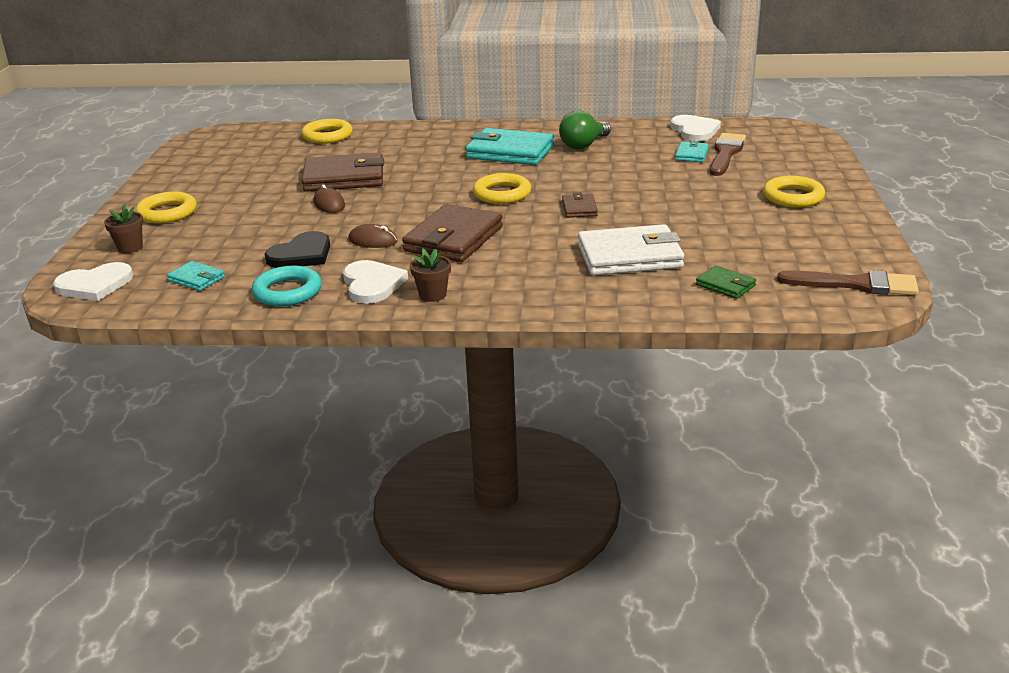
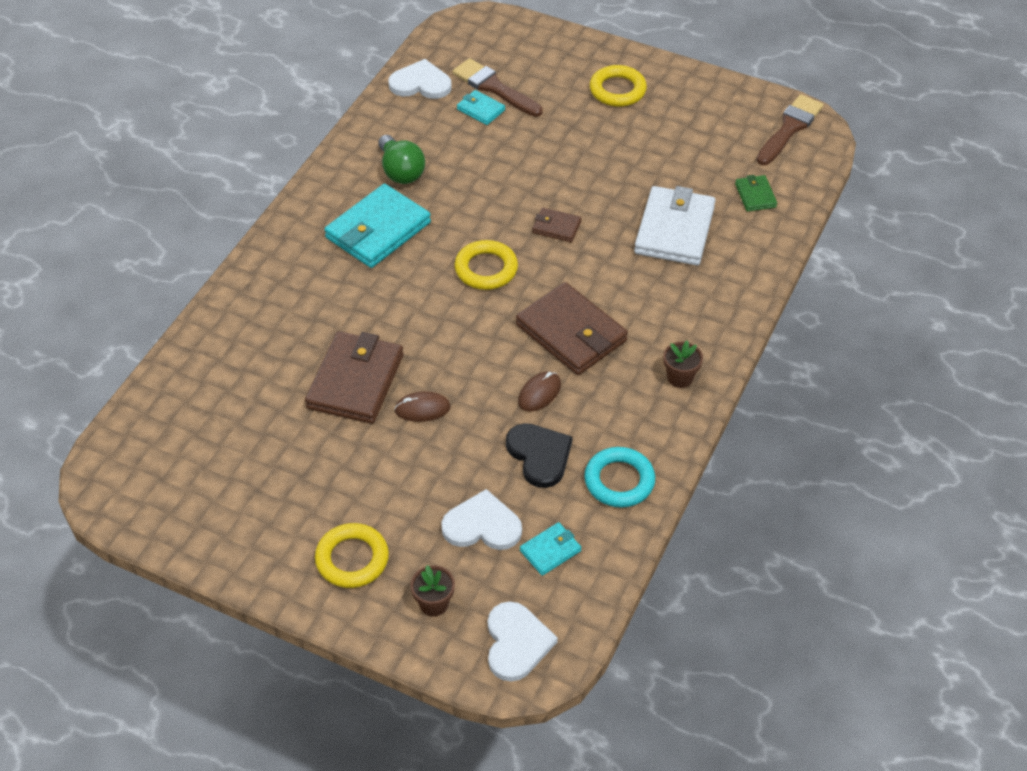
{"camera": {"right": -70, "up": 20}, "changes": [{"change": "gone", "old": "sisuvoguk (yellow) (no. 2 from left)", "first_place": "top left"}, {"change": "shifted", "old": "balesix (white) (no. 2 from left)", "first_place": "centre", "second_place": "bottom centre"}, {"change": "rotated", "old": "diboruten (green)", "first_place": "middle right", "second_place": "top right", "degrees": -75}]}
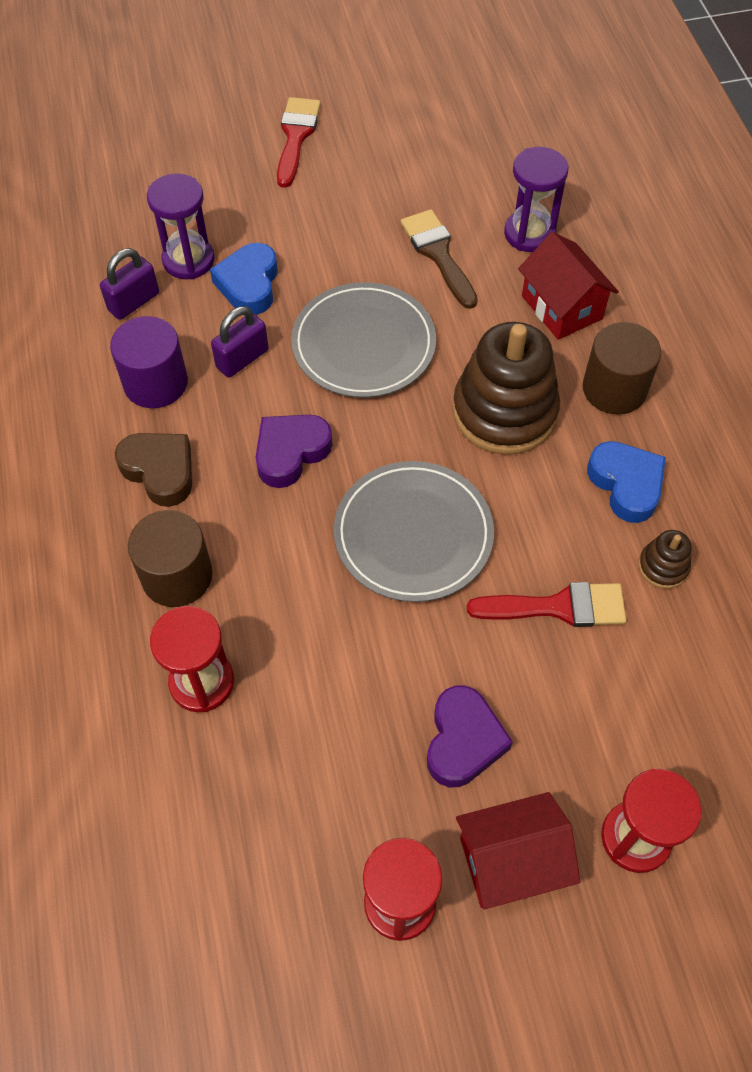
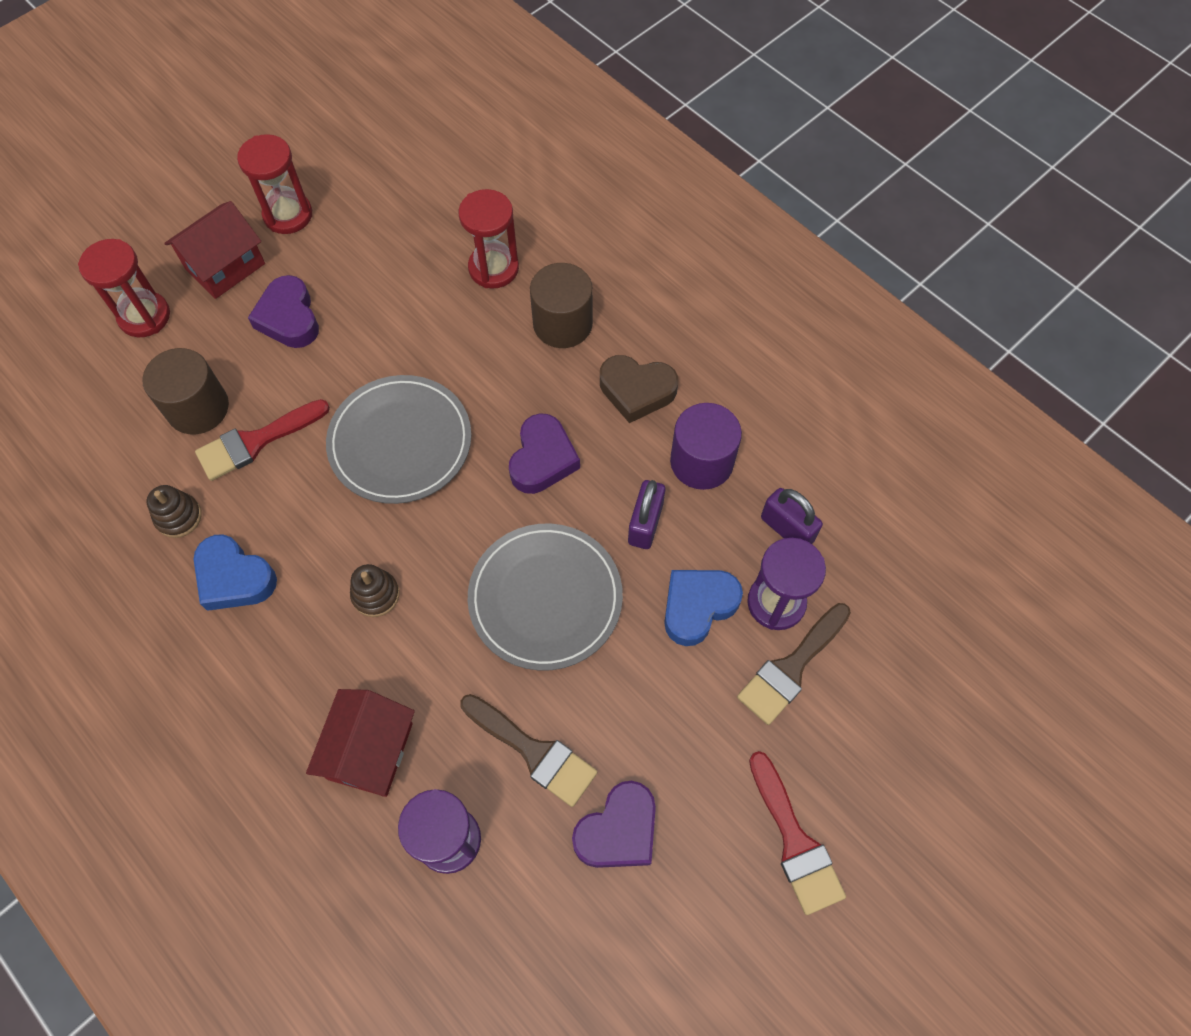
{"camera": {"right": 150, "up": 5}, "changes": [{"change": "rotated", "old": "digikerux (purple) (no. 1 from left in the first image)", "first_place": "top left", "second_place": "centre", "degrees": -60}, {"change": "rotated", "old": "balesix (blue) (no. 1 from left in the first image)", "first_place": "top left", "second_place": "centre", "degrees": -105}, {"change": "scaled", "old": "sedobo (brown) (no. 1 from left in the first image)", "first_place": "middle right", "second_place": "middle left", "factor": 0.44}, {"change": "rotated", "old": "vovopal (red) (no. 2 from left)", "first_place": "top right", "second_place": "bottom left", "degrees": 75}, {"change": "shifted", "old": "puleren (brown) (no. 2 from left in the first image)", "new": "puleren (brown) (no. 1 from left)", "first_place": "middle right", "second_place": "middle left"}, {"change": "new", "new": "balesix (purple) (no. 3 from left)", "second_place": "bottom centre"}, {"change": "new", "new": "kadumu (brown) (no. 2 from left)", "second_place": "middle right"}]}
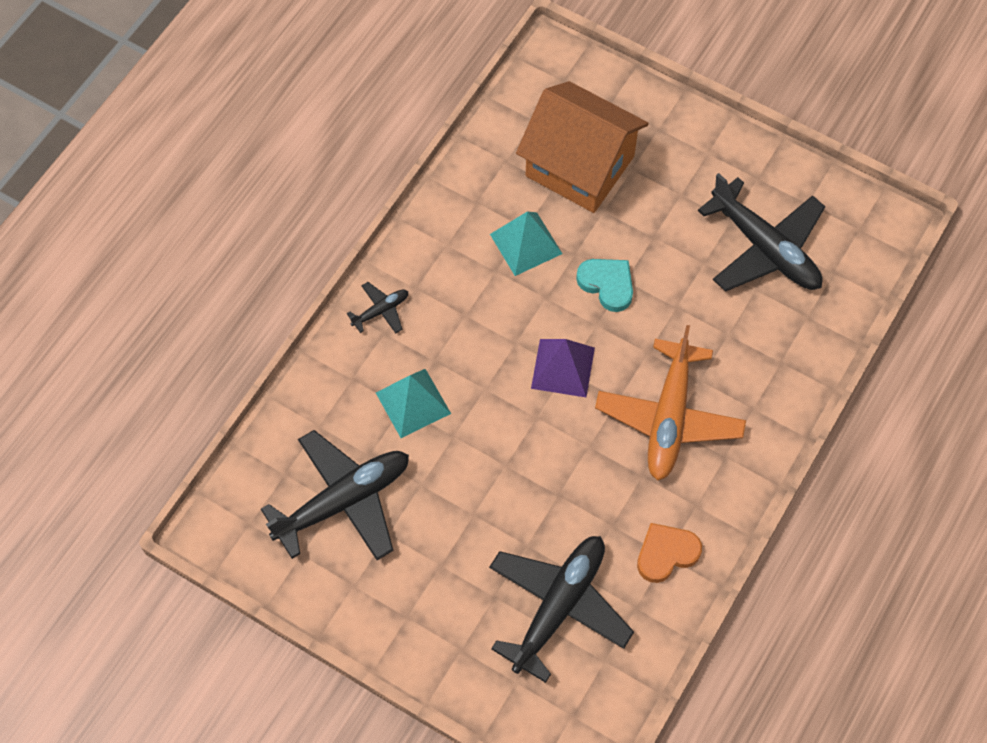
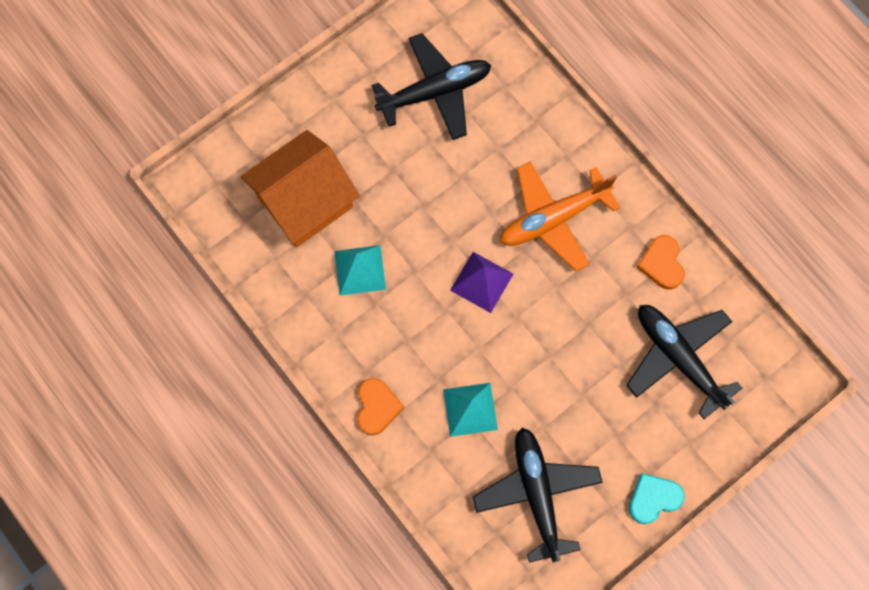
{"camera": {"right": -70, "up": 10}, "changes": [{"change": "swapped", "old": "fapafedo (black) (no. 2 from left)", "new": "balesix (orange) (no. 1 from left)", "first_place": "centre", "second_place": "bottom centre"}, {"change": "shifted", "old": "balesix (turquoise)", "first_place": "centre", "second_place": "bottom right"}, {"change": "rotated", "old": "fapafedo (orange)", "first_place": "middle right", "second_place": "centre", "degrees": 120}]}
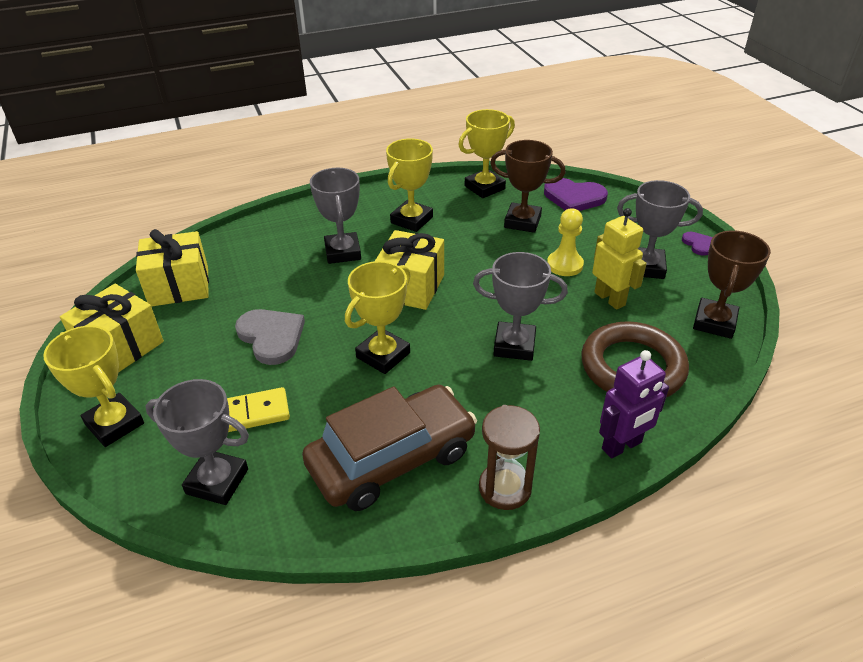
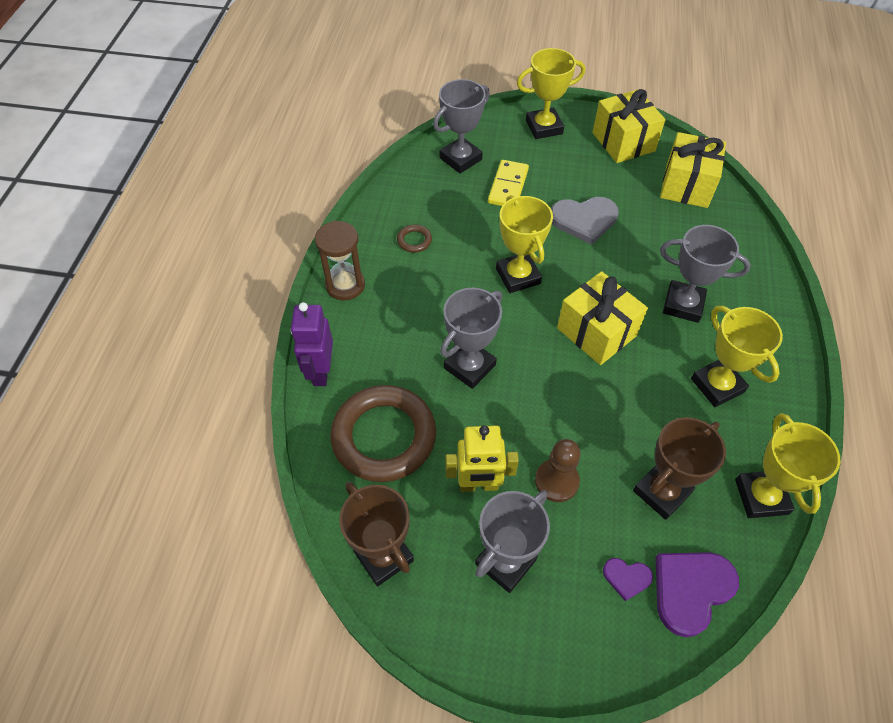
{"camera": {"right": 120, "up": 15}, "changes": [{"change": "swapped", "old": "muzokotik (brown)", "new": "sisuvoguk (brown) (no. 2 from left)", "first_place": "bottom centre", "second_place": "top centre"}, {"change": "repainted", "old": "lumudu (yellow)", "new": "lumudu (brown)", "first_place": "centre", "second_place": "centre"}, {"change": "shifted", "old": "balesix (purple) (no. 2 from left in the first image)", "new": "balesix (purple) (no. 1 from left)", "first_place": "middle right", "second_place": "bottom right"}]}
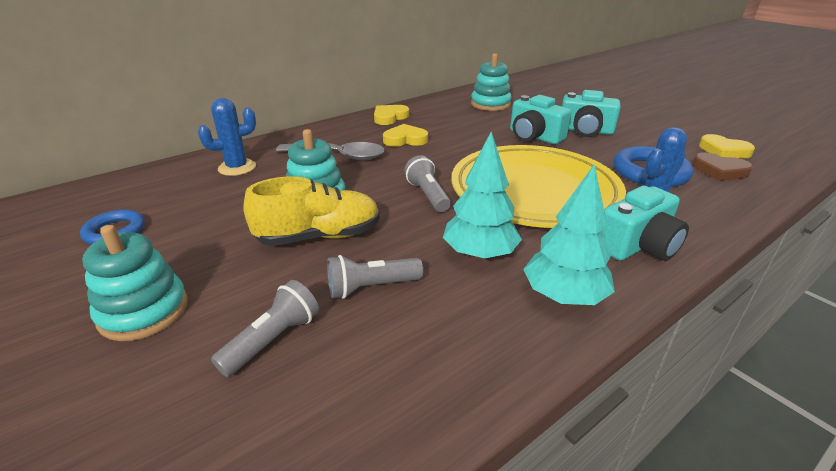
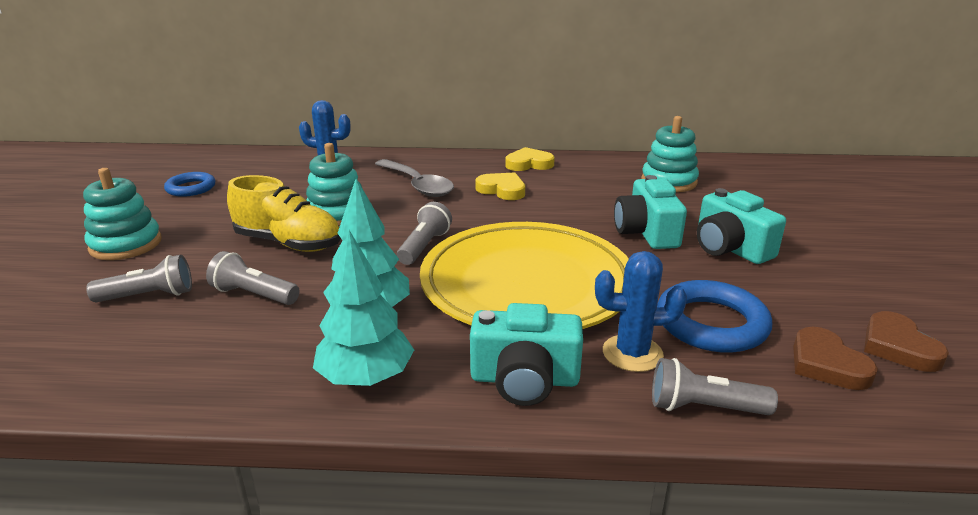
{"camera": {"right": 40, "up": -5}, "changes": [{"change": "repainted", "old": "balesix (yellow) (no. 3 from left)", "new": "balesix (brown) (no. 2 from left)", "first_place": "top right", "second_place": "middle right"}, {"change": "new", "new": "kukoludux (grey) (no. 4 from left)", "second_place": "bottom right"}]}
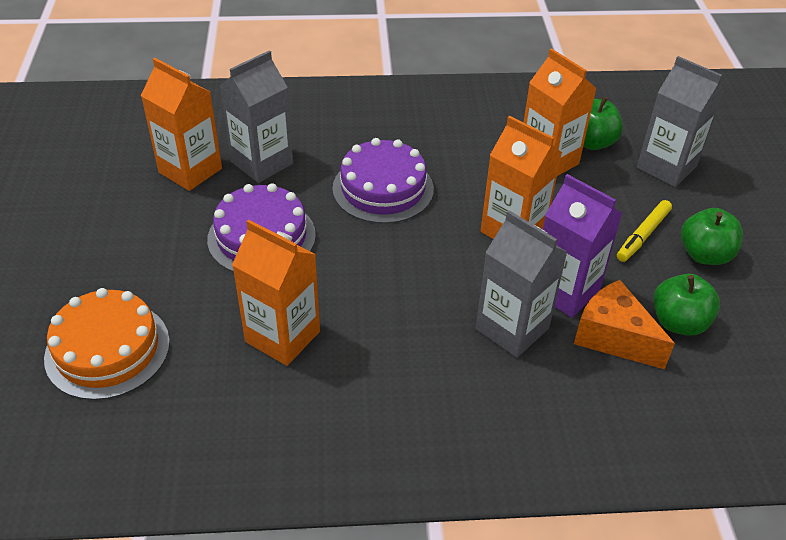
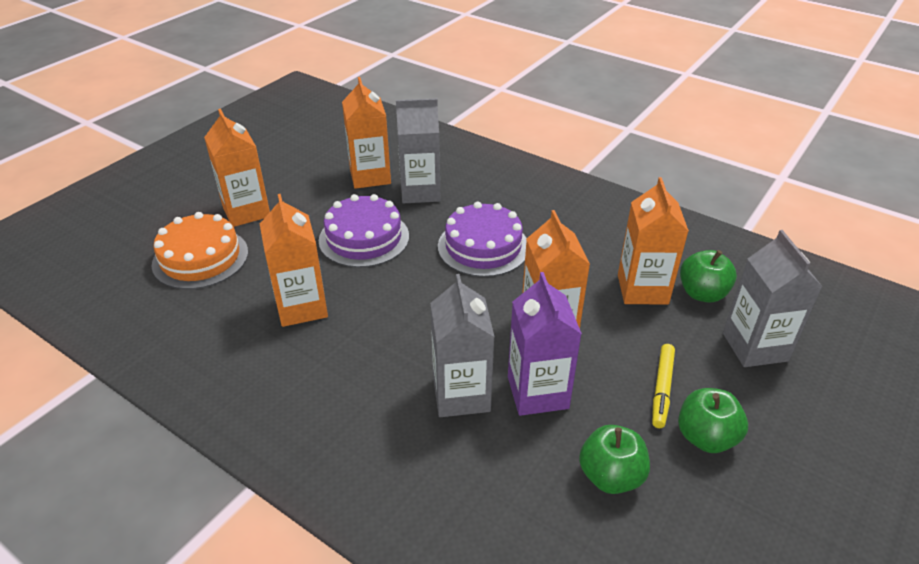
{"camera": {"right": 40, "up": -5}, "changes": [{"change": "gone", "old": "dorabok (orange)", "first_place": "middle right"}, {"change": "rotated", "old": "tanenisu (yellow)", "first_place": "middle right", "second_place": "bottom right", "degrees": -60}, {"change": "new", "new": "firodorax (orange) (no. 1 from left)", "second_place": "top left"}]}
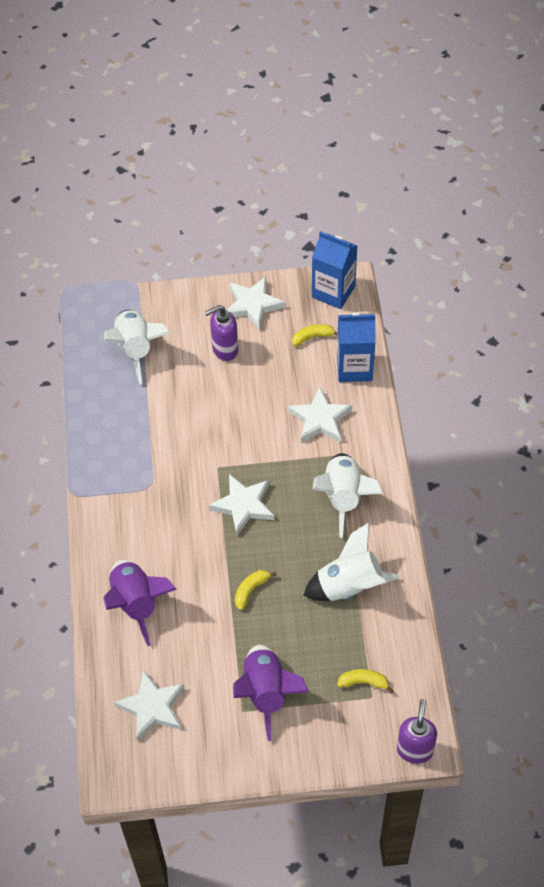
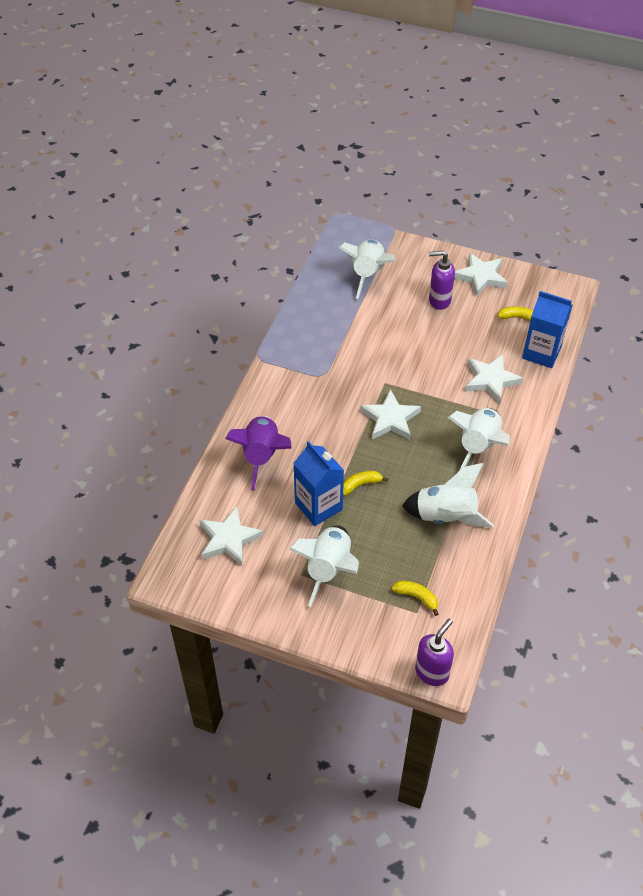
{"camera": {"right": 25, "up": -5}, "changes": [{"change": "repainted", "old": "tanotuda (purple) (no. 2 from left)", "new": "tanotuda (white) (no. 1 from left)", "first_place": "bottom centre", "second_place": "centre"}, {"change": "shifted", "old": "firodorax (blue) (no. 1 from left)", "first_place": "top centre", "second_place": "centre"}]}
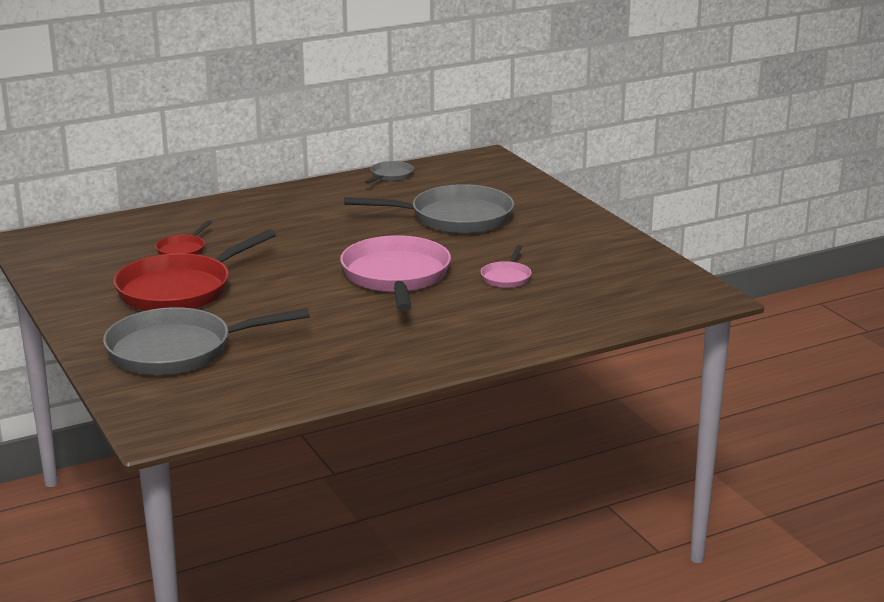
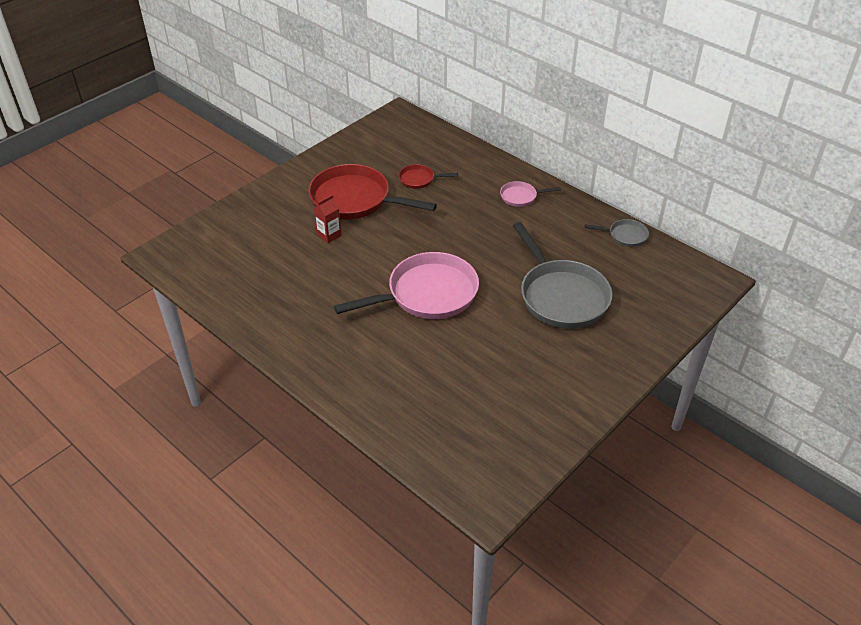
{"camera": {"right": 70, "up": 20}, "changes": [{"change": "gone", "old": "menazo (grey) (no. 1 from left)", "first_place": "middle left"}, {"change": "shifted", "old": "menazo (pink) (no. 2 from left)", "first_place": "centre", "second_place": "top centre"}, {"change": "new", "new": "firodorax (red)", "second_place": "centre"}]}
